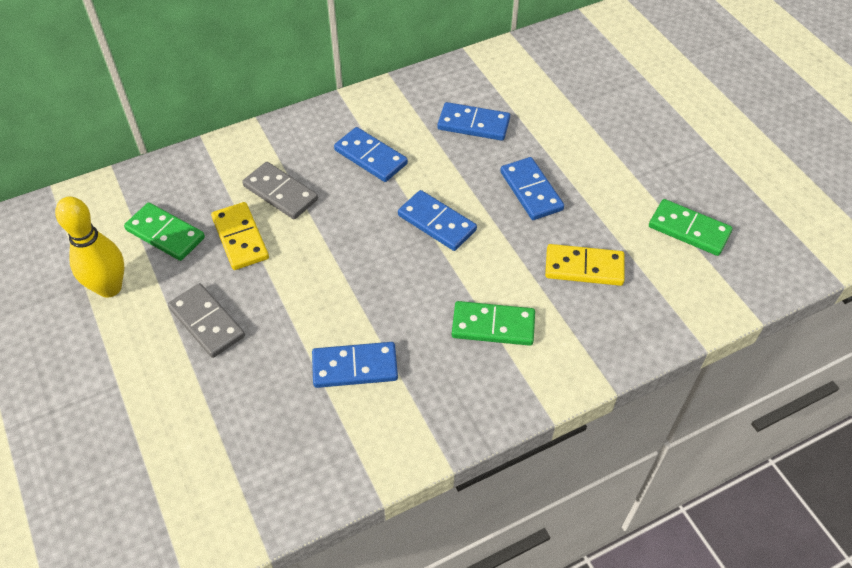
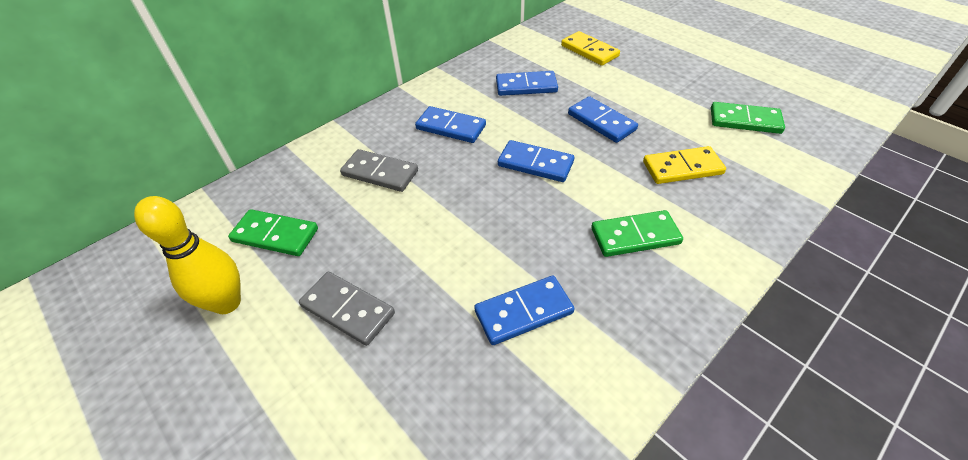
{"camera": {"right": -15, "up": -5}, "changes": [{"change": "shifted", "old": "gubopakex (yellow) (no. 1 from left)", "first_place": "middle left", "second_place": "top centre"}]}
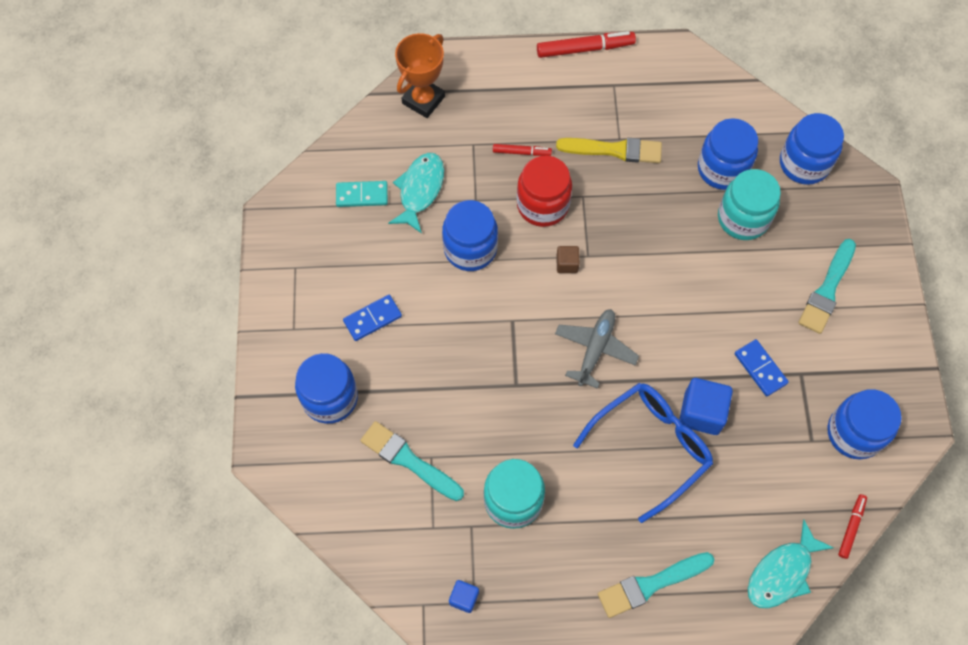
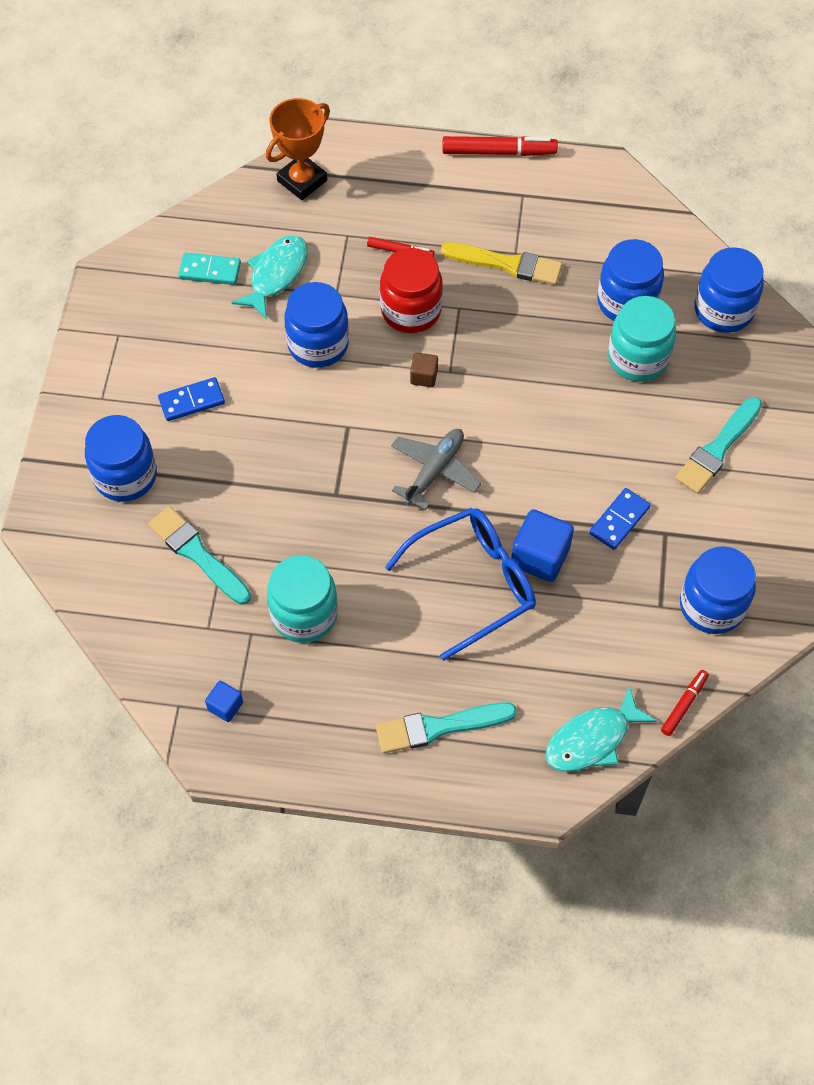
{"camera": {"right": 10, "up": -5}, "changes": [{"change": "rotated", "old": "gubopakex (blue) (no. 2 from left)", "first_place": "middle right", "second_place": "middle right", "degrees": 60}]}
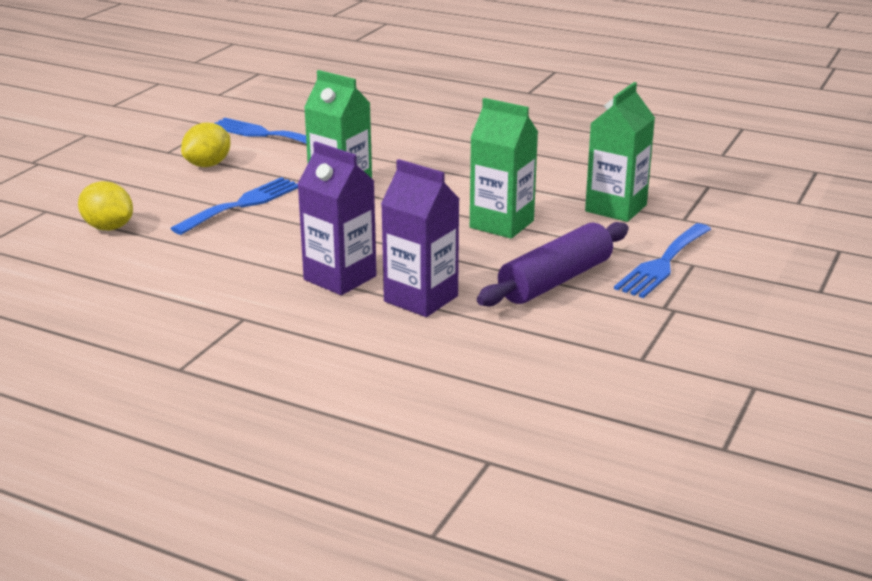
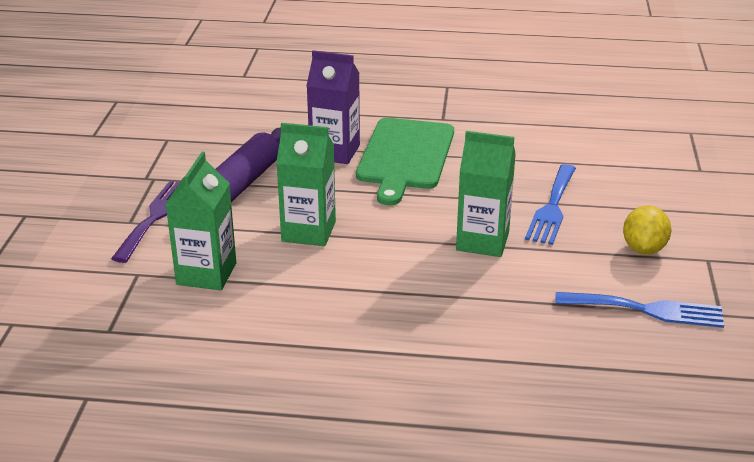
{"camera": {"right": 160, "up": 5}, "changes": [{"change": "gone", "old": "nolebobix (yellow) (no. 1 from left)", "first_place": "middle left"}, {"change": "swapped", "old": "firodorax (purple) (no. 1 from left)", "new": "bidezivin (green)", "first_place": "centre", "second_place": "centre"}, {"change": "repainted", "old": "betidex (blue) (no. 3 from left)", "new": "betidex (purple)", "first_place": "middle right", "second_place": "middle left"}]}
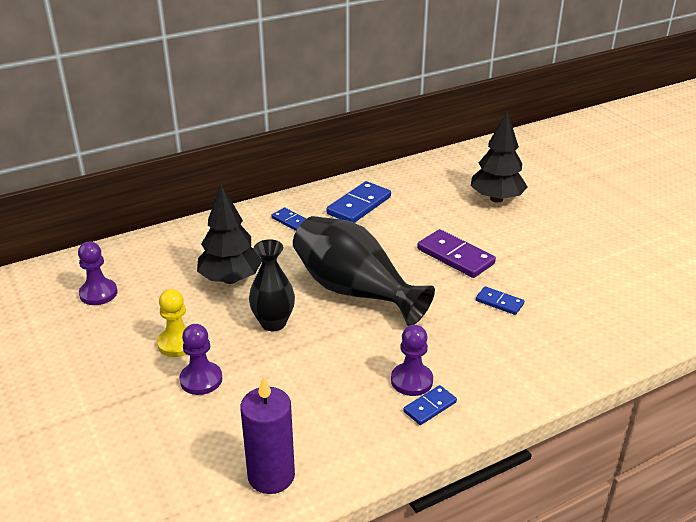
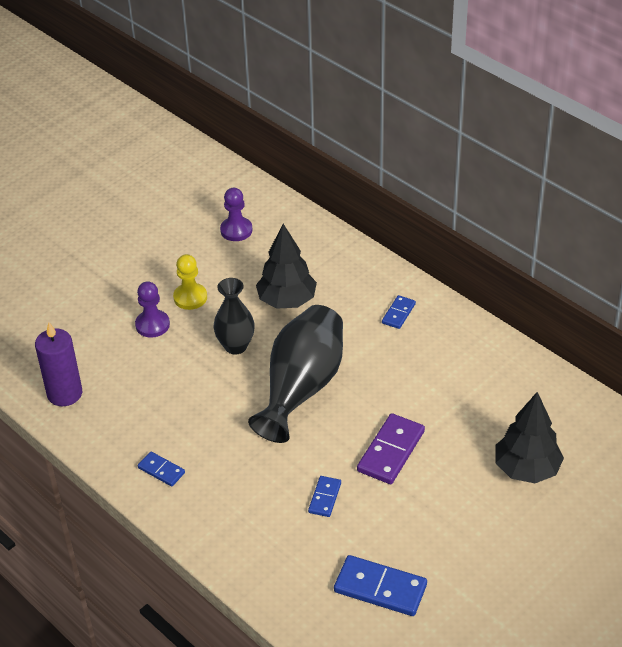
{"camera": {"right": 75, "up": 10}, "changes": [{"change": "shifted", "old": "gubopakex (blue) (no. 2 from left in the first image)", "new": "gubopakex (blue) (no. 3 from left)", "first_place": "centre", "second_place": "bottom centre"}, {"change": "gone", "old": "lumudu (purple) (no. 3 from left)", "first_place": "bottom centre"}]}
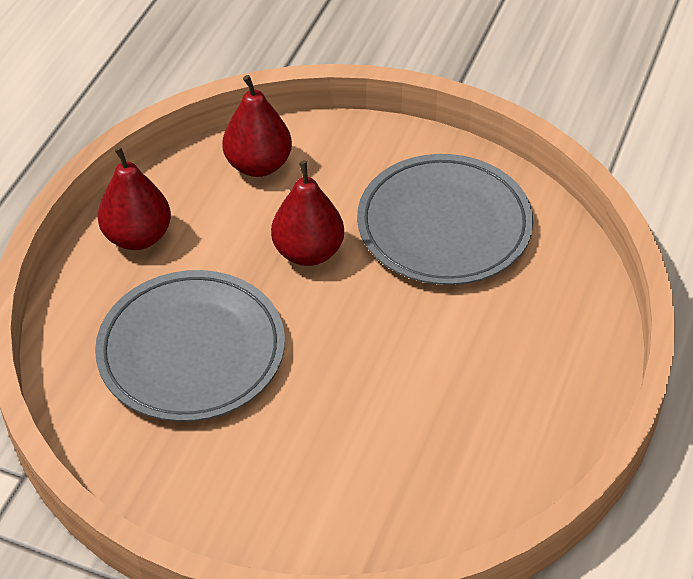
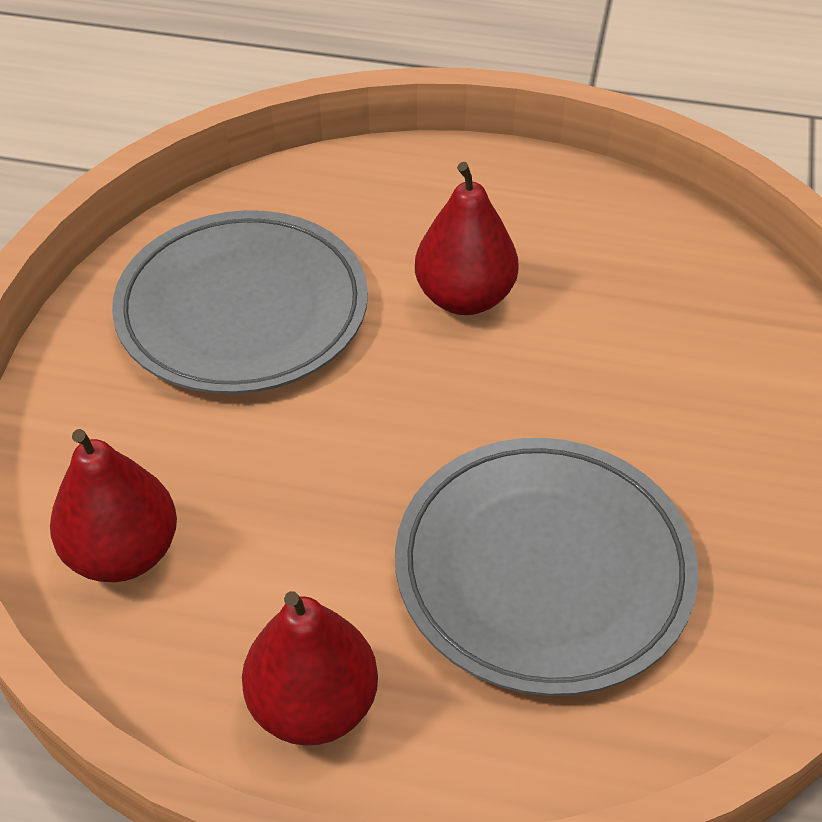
{"camera": {"right": -100, "up": 0}, "changes": [{"change": "shifted", "old": "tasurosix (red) (no. 3 from left)", "first_place": "centre", "second_place": "top centre"}]}
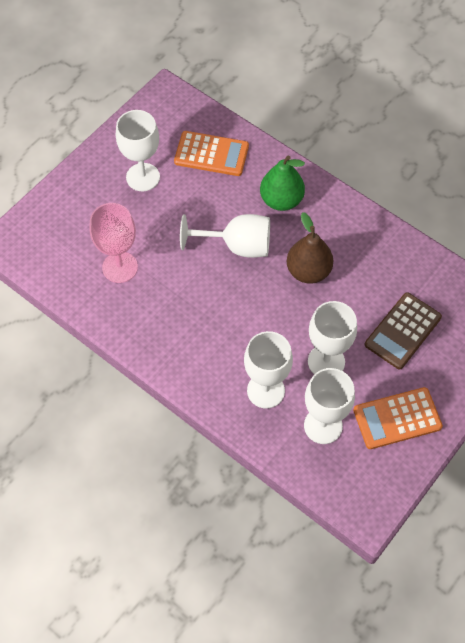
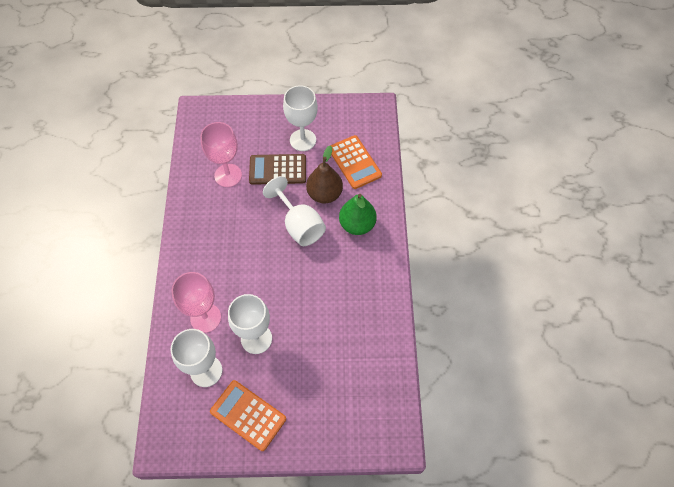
{"camera": {"right": 50, "up": 0}, "changes": [{"change": "repainted", "old": "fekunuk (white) (no. 3 from left)", "new": "fekunuk (pink) (no. 1 from left)", "first_place": "centre", "second_place": "middle left"}, {"change": "shifted", "old": "tasurosix (brown)", "first_place": "middle right", "second_place": "centre"}, {"change": "shifted", "old": "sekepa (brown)", "first_place": "middle right", "second_place": "centre"}]}
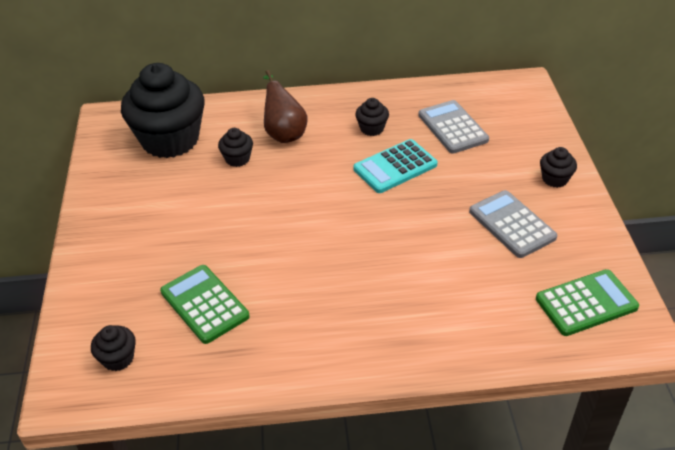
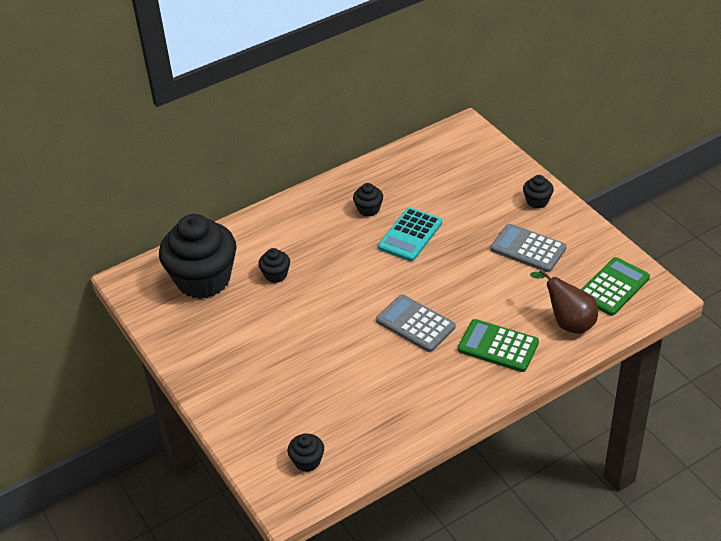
{"camera": {"right": -25, "up": 0}, "changes": [{"change": "shifted", "old": "sekepa (green) (no. 1 from left)", "first_place": "bottom left", "second_place": "middle right"}, {"change": "shifted", "old": "tasurosix (brown)", "first_place": "top centre", "second_place": "middle right"}, {"change": "shifted", "old": "sekepa (grey) (no. 1 from left)", "first_place": "top right", "second_place": "centre"}]}
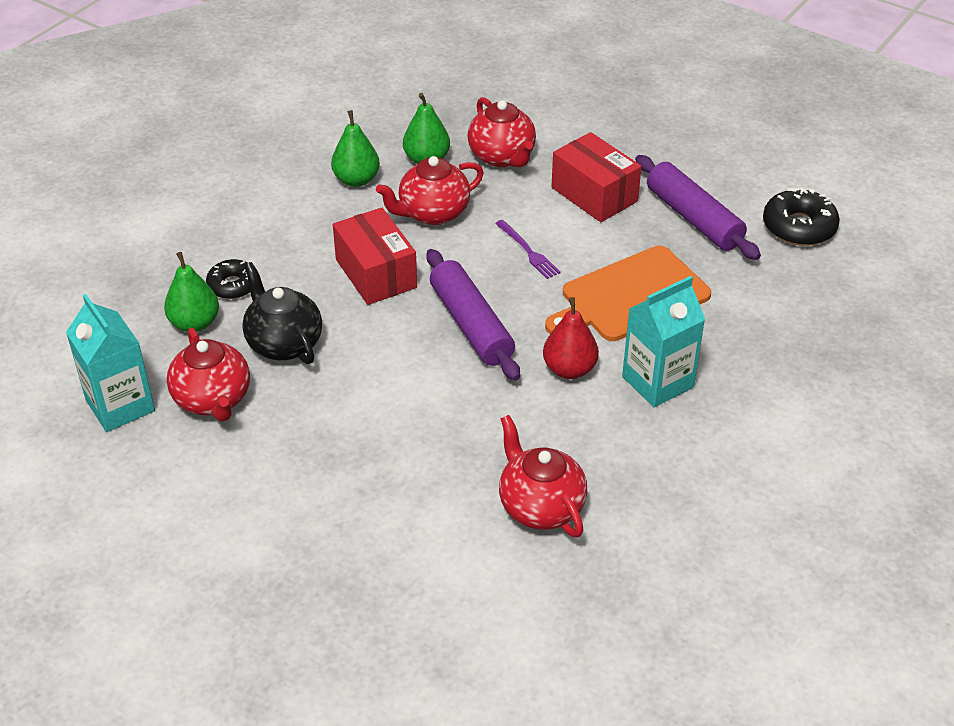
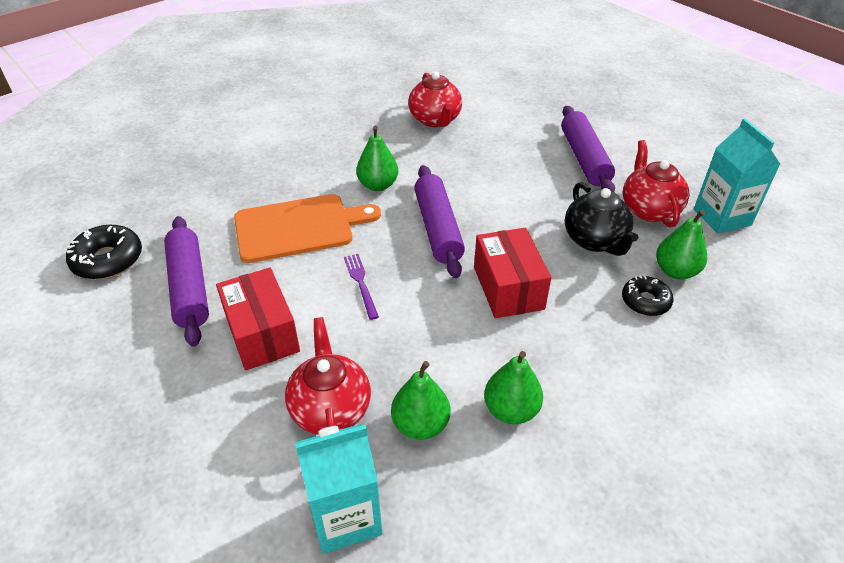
{"camera": {"right": -165, "up": 0}, "changes": [{"change": "gone", "old": "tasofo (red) (no. 2 from left)", "first_place": "top centre"}, {"change": "repainted", "old": "tasurosix (red)", "new": "tasurosix (green) (no. 1 from left)", "first_place": "centre", "second_place": "top centre"}, {"change": "shifted", "old": "firodorax (turquoise) (no. 2 from left in the first image)", "new": "firodorax (turquoise) (no. 1 from left)", "first_place": "middle right", "second_place": "bottom centre"}, {"change": "new", "new": "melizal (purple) (no. 3 from left)", "second_place": "top right"}]}
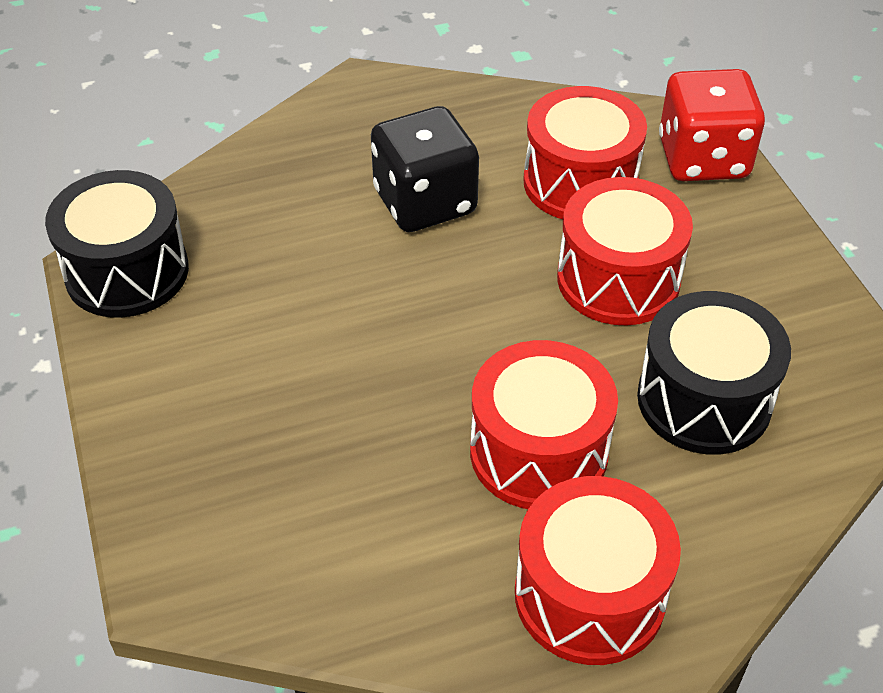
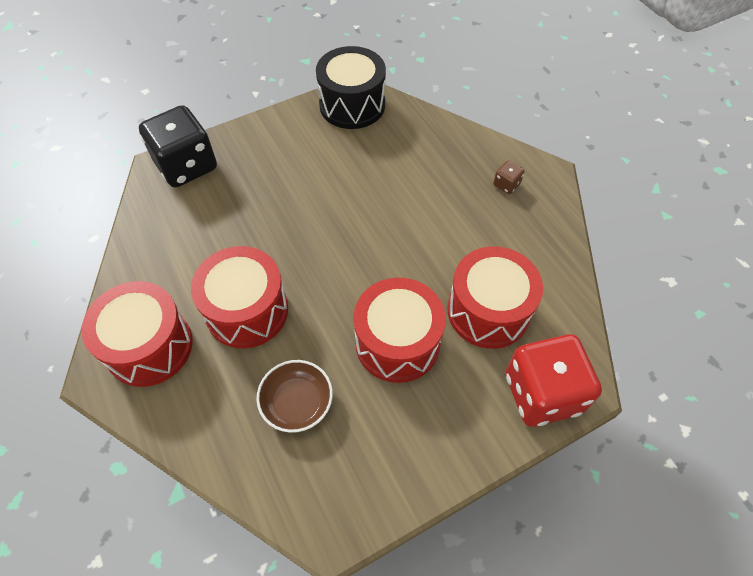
{"camera": {"right": 80, "up": 10}, "changes": [{"change": "shifted", "old": "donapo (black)", "first_place": "top centre", "second_place": "top left"}, {"change": "swapped", "old": "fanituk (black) (no. 2 from left)", "new": "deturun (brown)", "first_place": "middle right", "second_place": "bottom centre"}, {"change": "new", "new": "donapo (brown)", "second_place": "top right"}]}
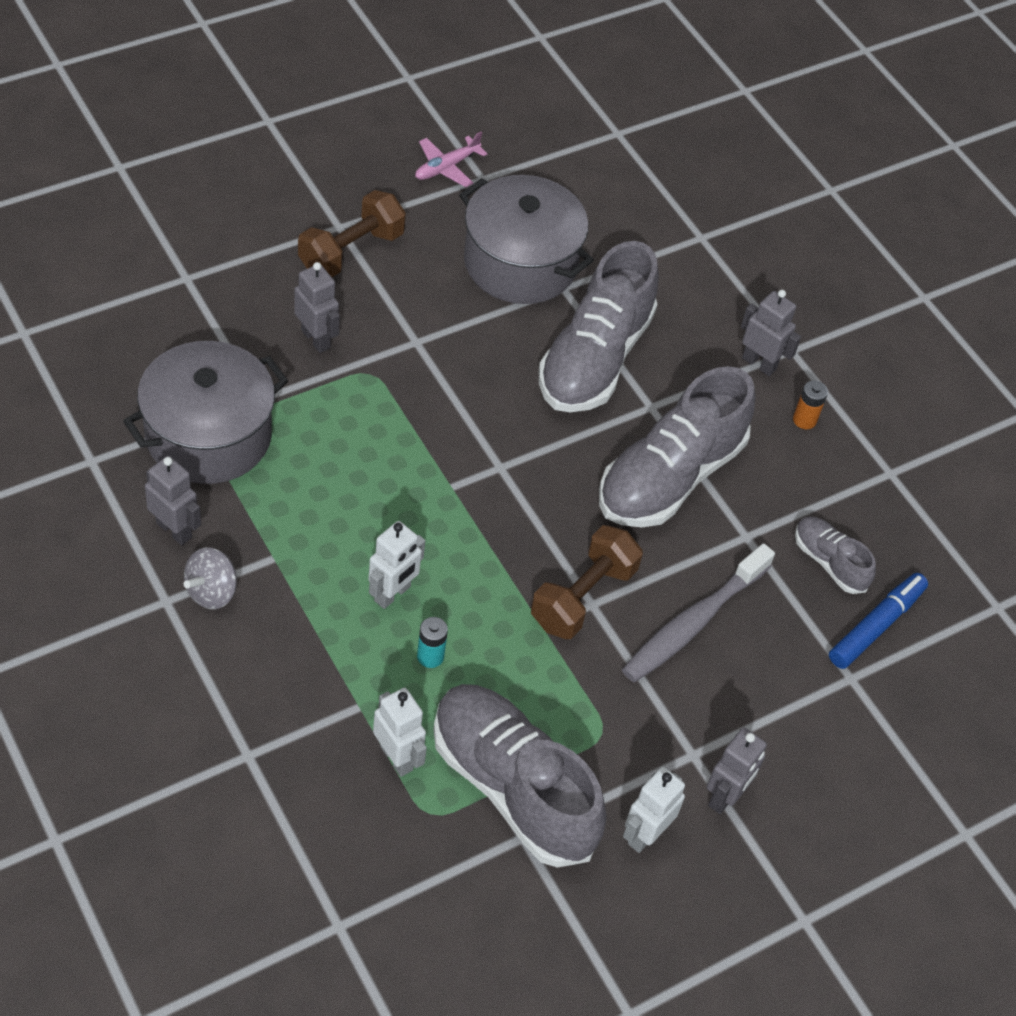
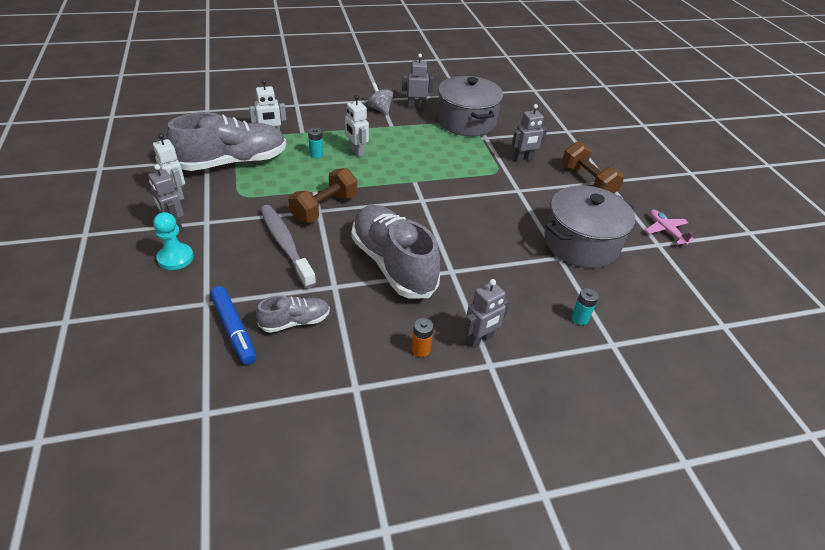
{"camera": {"right": 110, "up": -10}, "changes": [{"change": "rotated", "old": "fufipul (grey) (no. 1 from left in the first image)", "first_place": "middle left", "second_place": "top centre", "degrees": -150}, {"change": "rotated", "old": "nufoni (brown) (no. 2 from left in the first image)", "first_place": "centre", "second_place": "centre", "degrees": 75}, {"change": "gone", "old": "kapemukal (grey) (no. 2 from left)", "first_place": "top centre"}, {"change": "new", "new": "lumudu (turquoise)", "second_place": "middle left"}, {"change": "new", "new": "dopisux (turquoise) (no. 2 from left)", "second_place": "middle right"}]}
